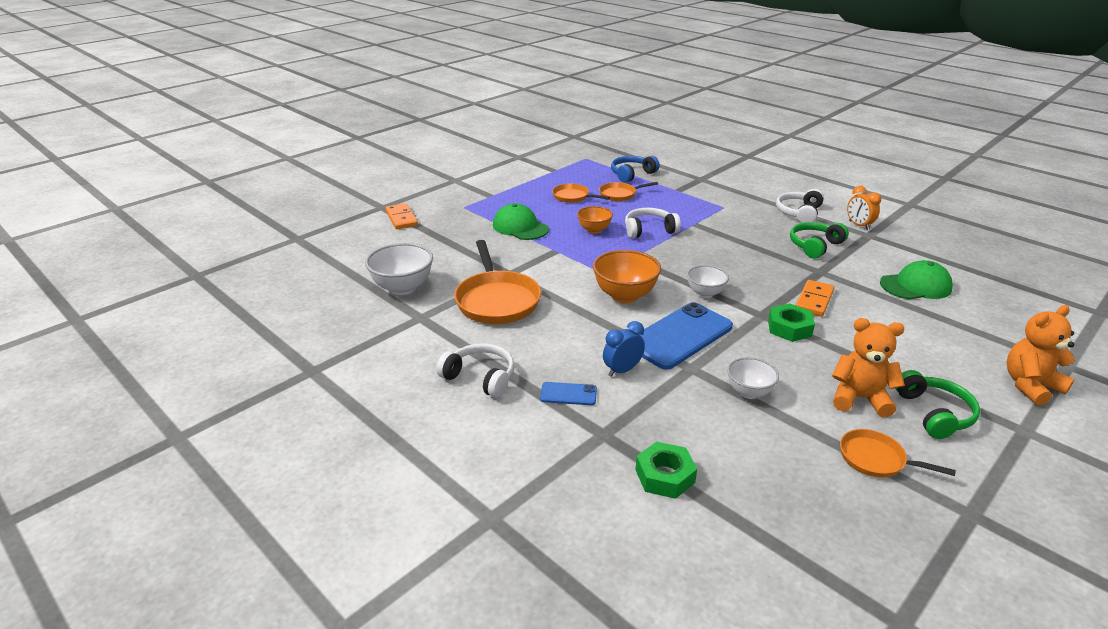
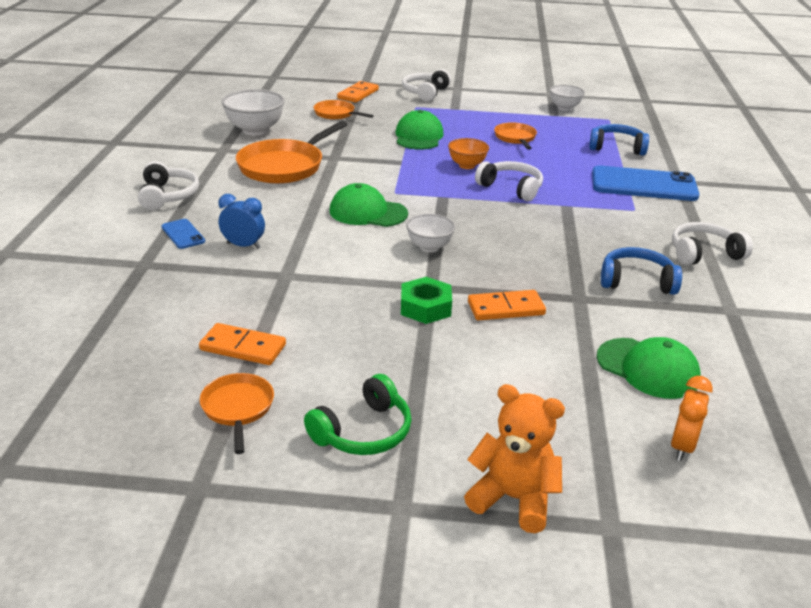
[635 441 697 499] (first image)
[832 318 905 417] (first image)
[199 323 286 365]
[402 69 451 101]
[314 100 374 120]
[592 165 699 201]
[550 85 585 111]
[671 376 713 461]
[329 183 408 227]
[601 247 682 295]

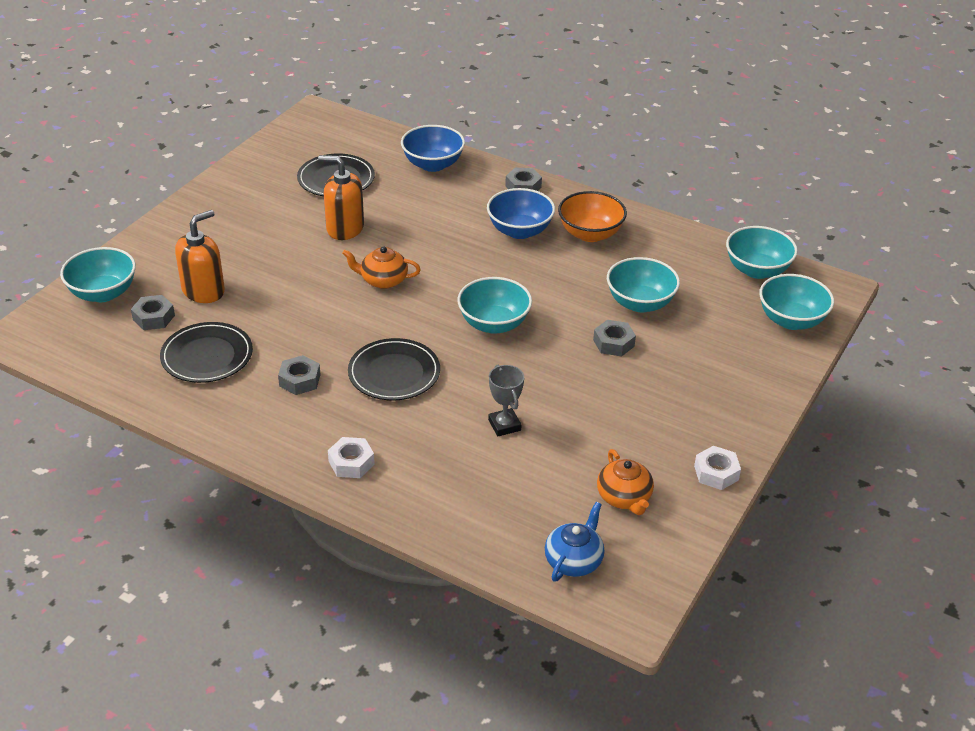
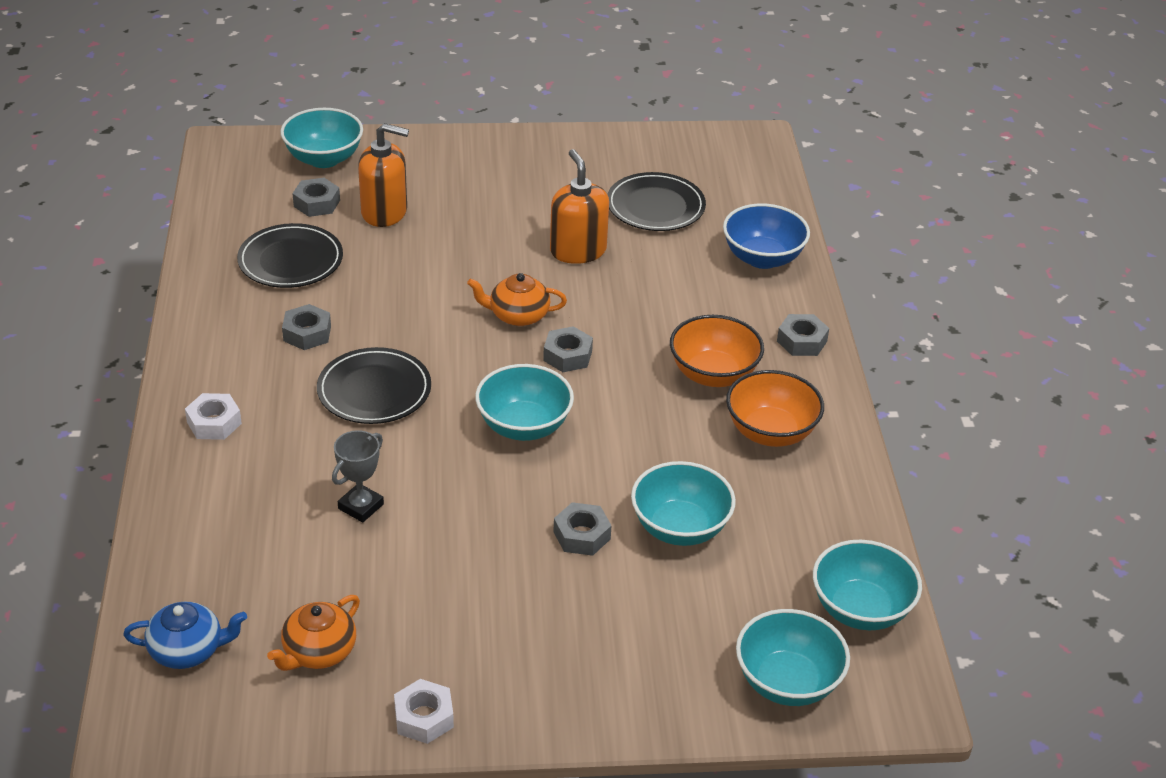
[543 326 593 372]
[670 315 764 387]
[467 273 567 326]

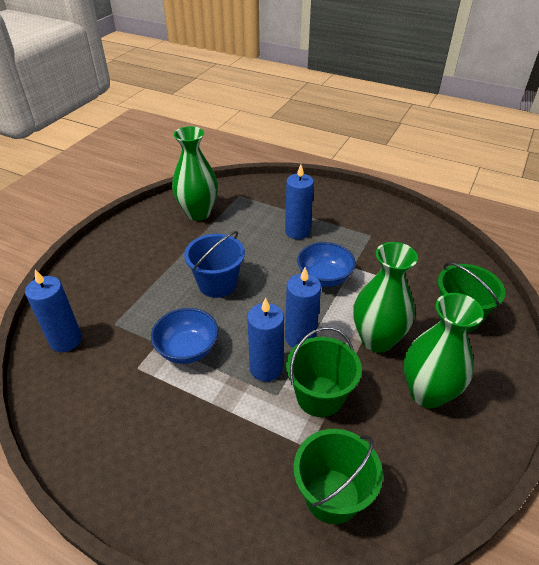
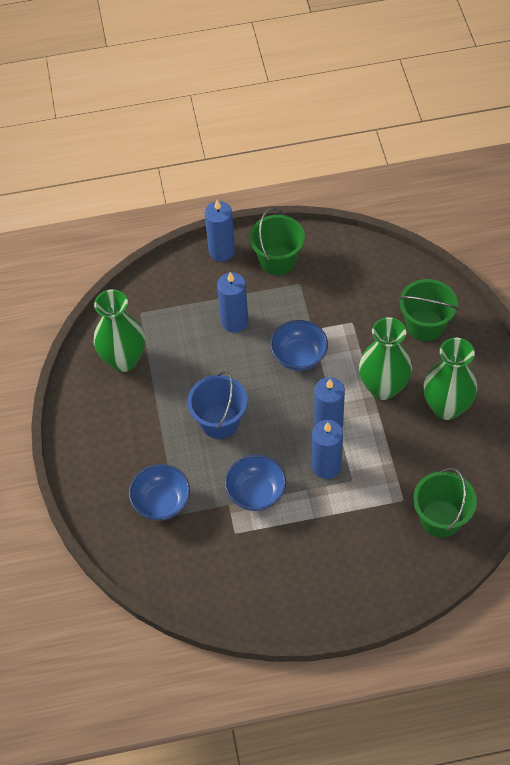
[129 464 190 521]
[204 200 235 262]
[249 208 305 275]

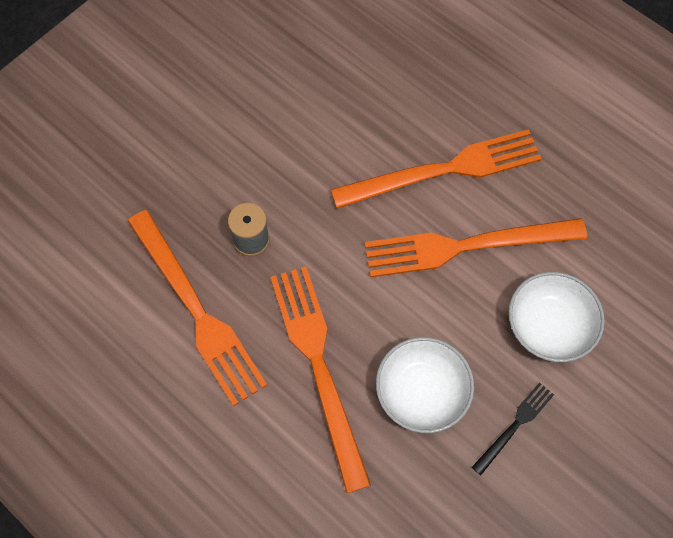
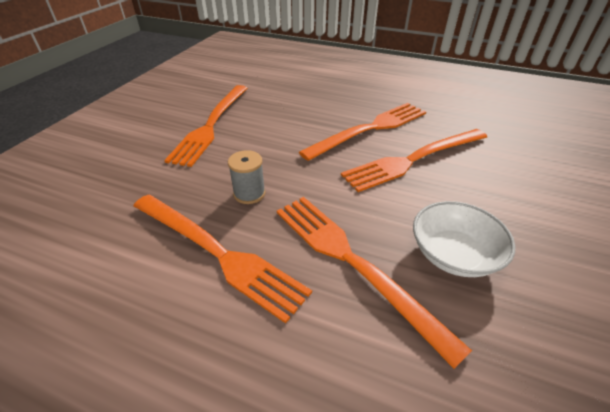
[472 382 554 475] (first image)
[509 272 605 362] (first image)
[164 85 248 167]

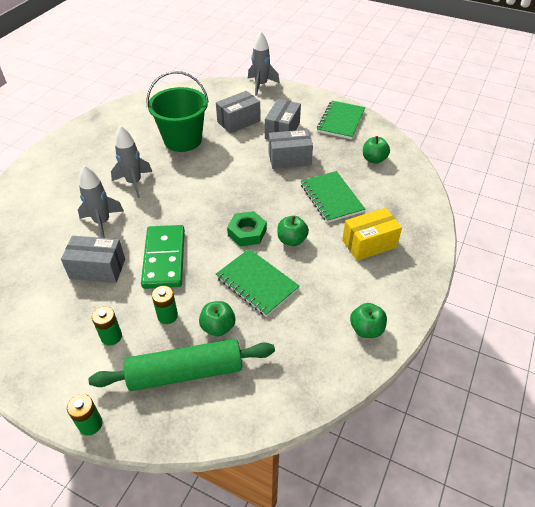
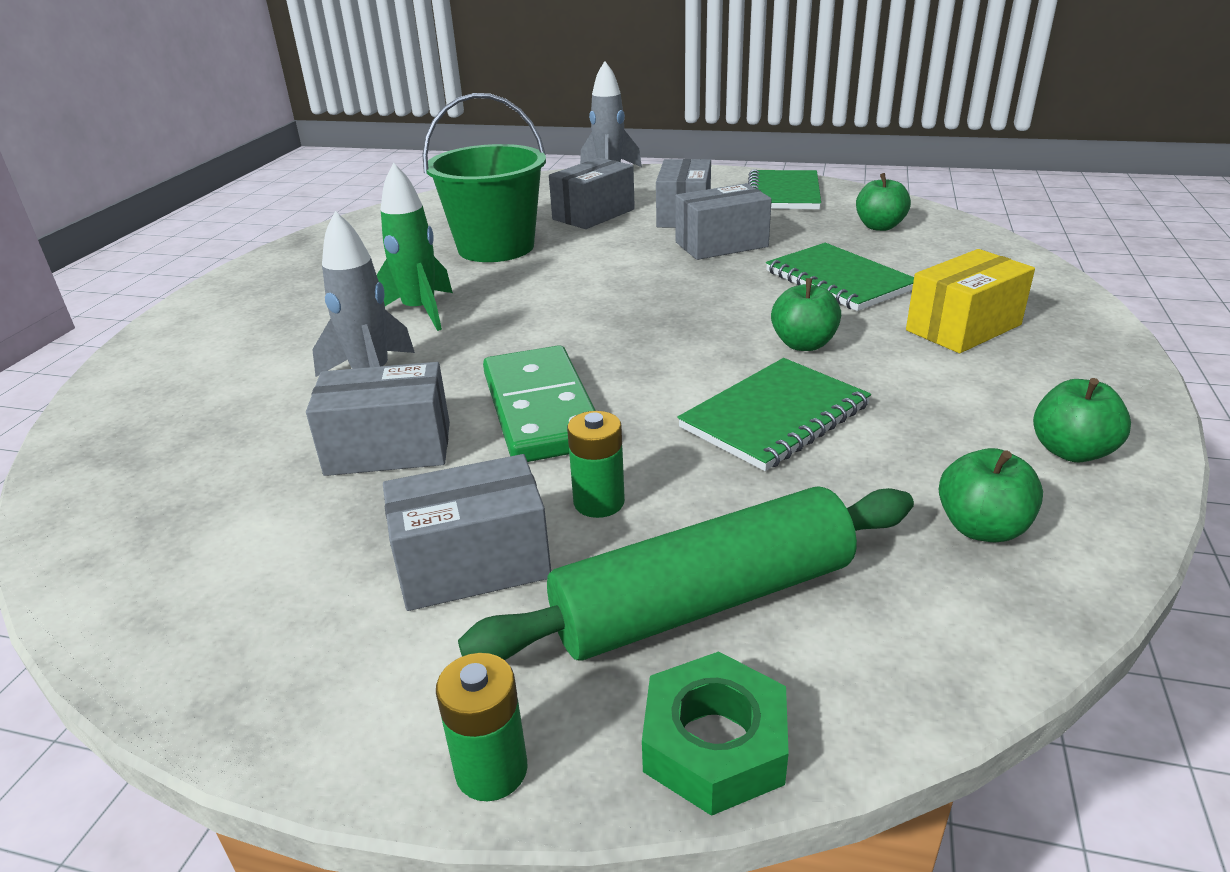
[939 448 1043 543]
[642 651 789 816]
[383 454 551 611]
[377 163 453 331]
[678 358 871 471]

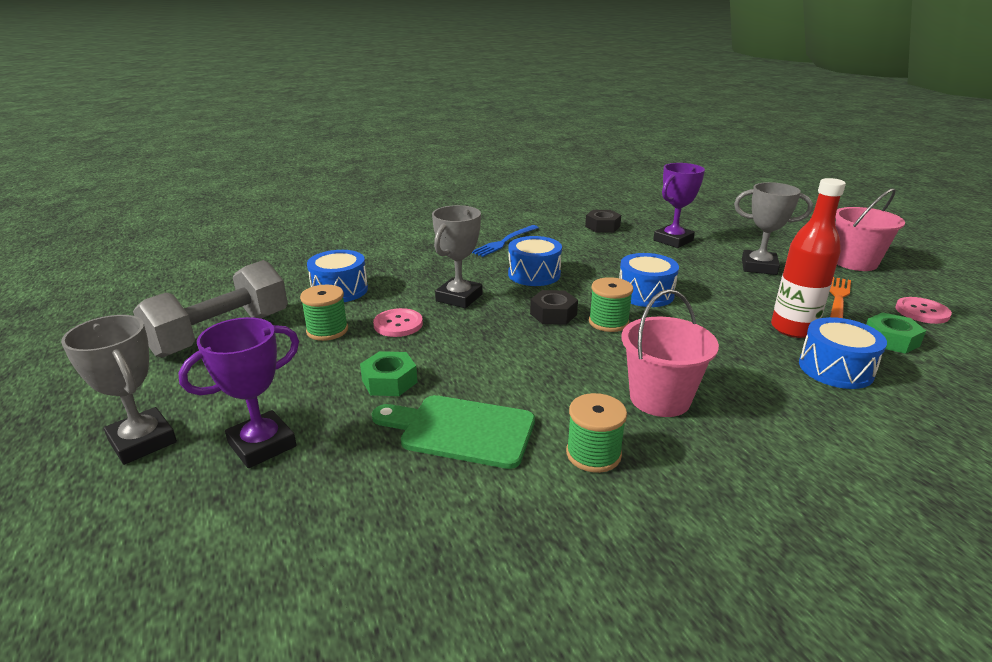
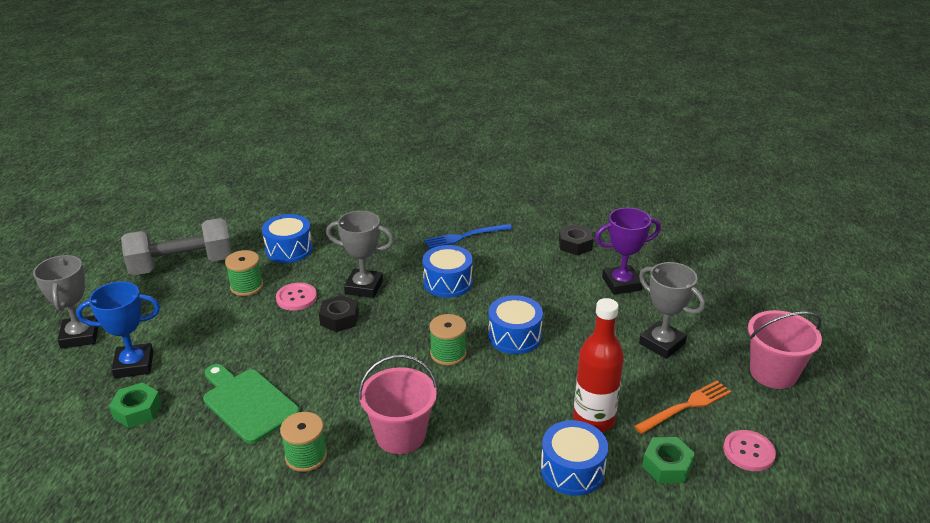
[109 382 162 428]
[319 295 359 332]
[76 281 160 378]
[326 211 394 298]

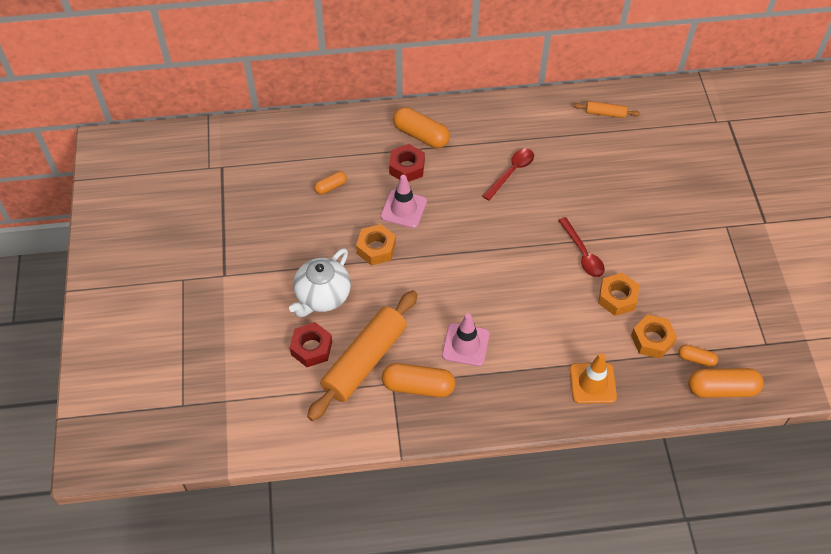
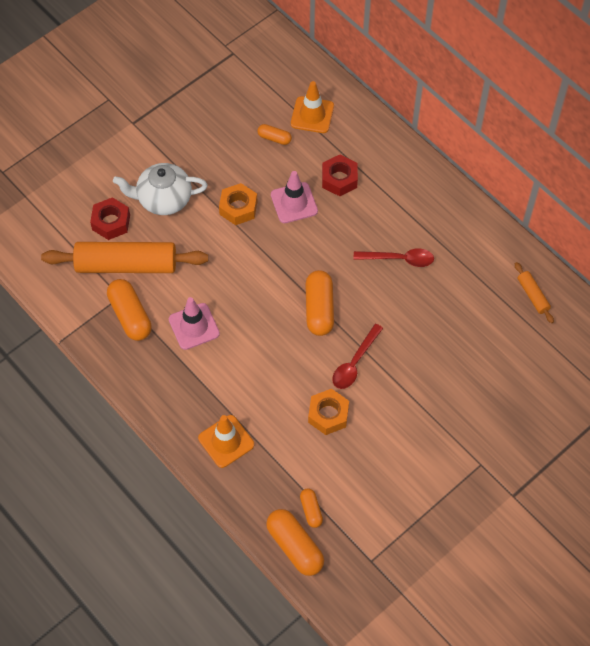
[631 315 677 359] (first image)
[291 81 334 133]
[305 270 334 336]

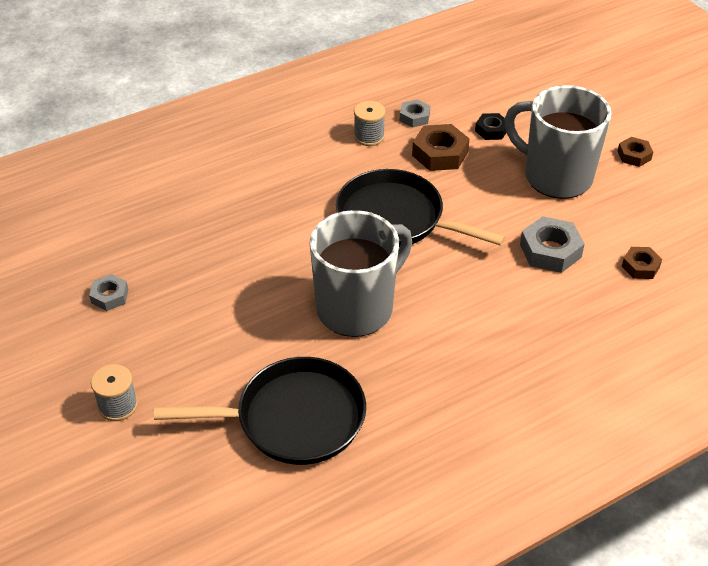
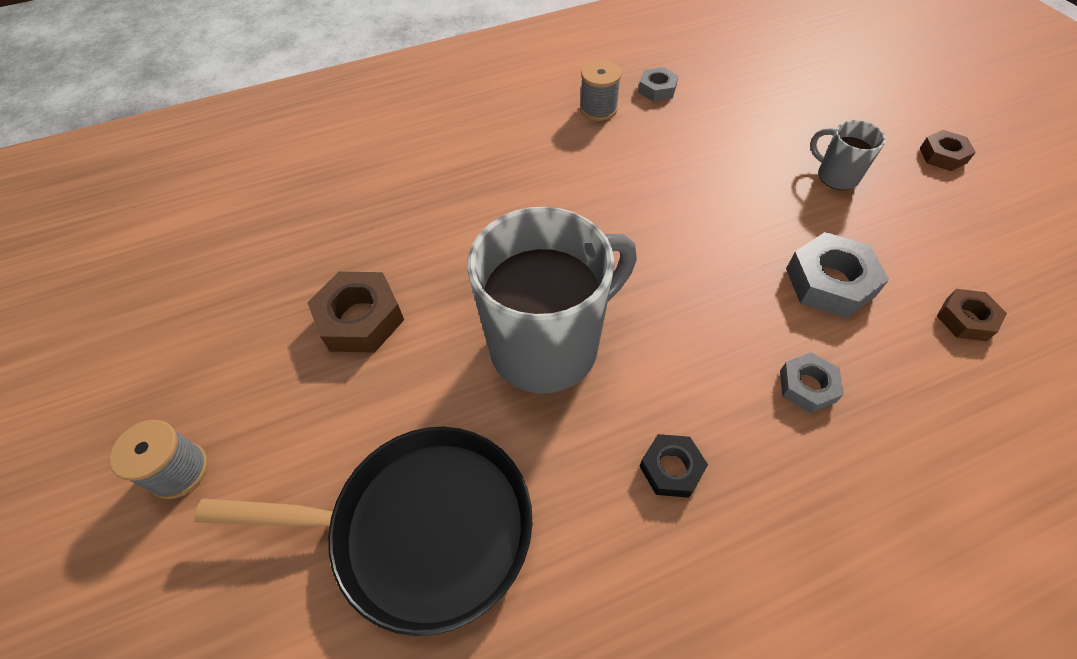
[336 169 505 247] (first image)
[780 352 844 413]
[307 272 404 353]
[640 434 708 498]
[810 120 886 190]

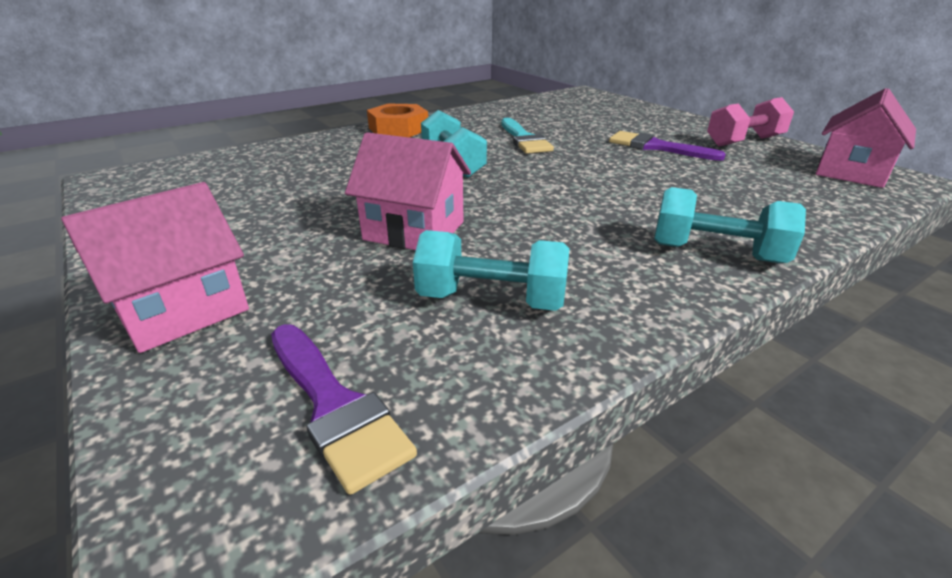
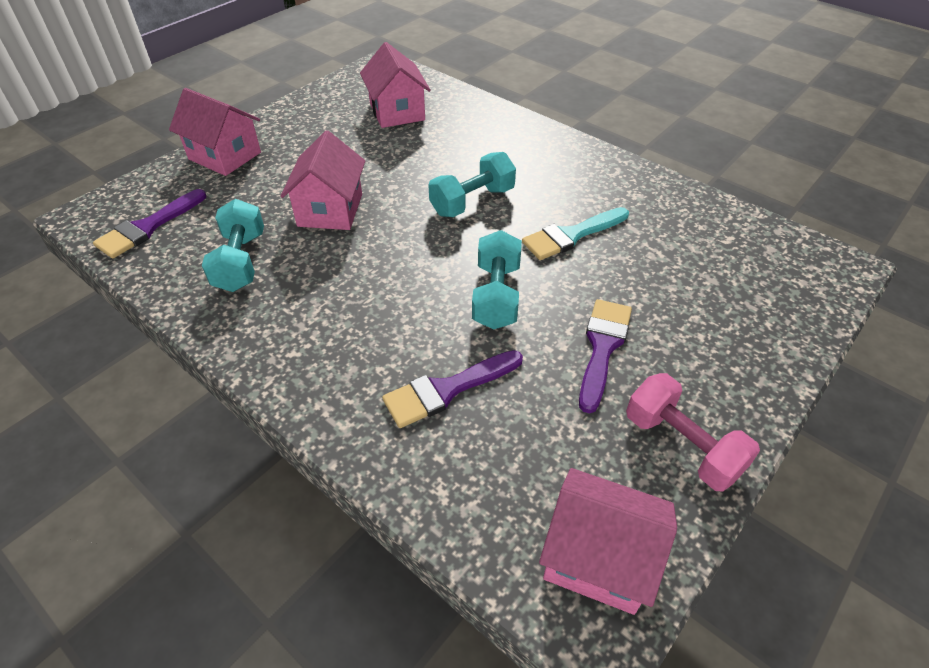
[367 104 428 137] (first image)
[360 42 431 128]
[382 350 523 428]
[472 230 522 329]

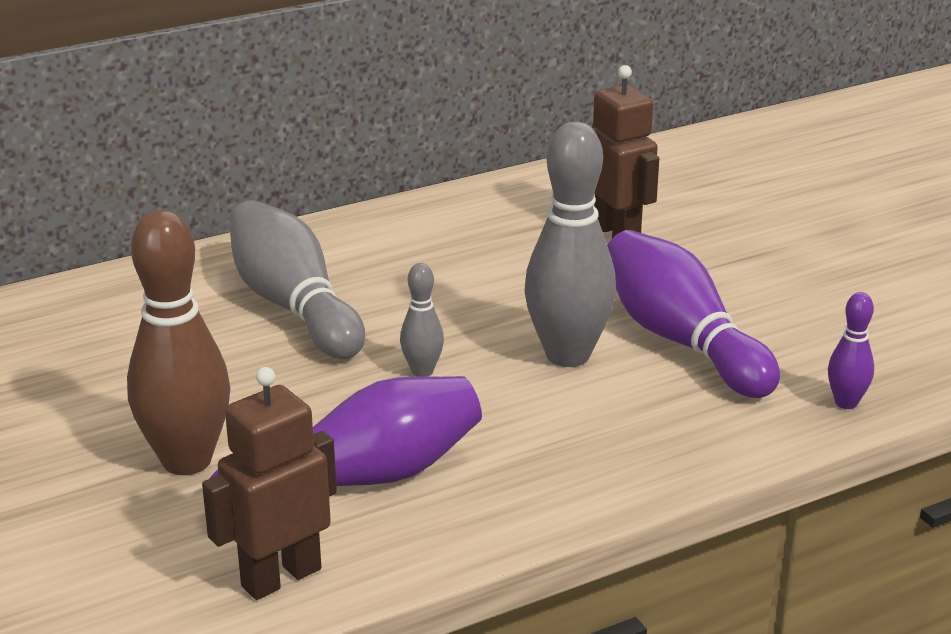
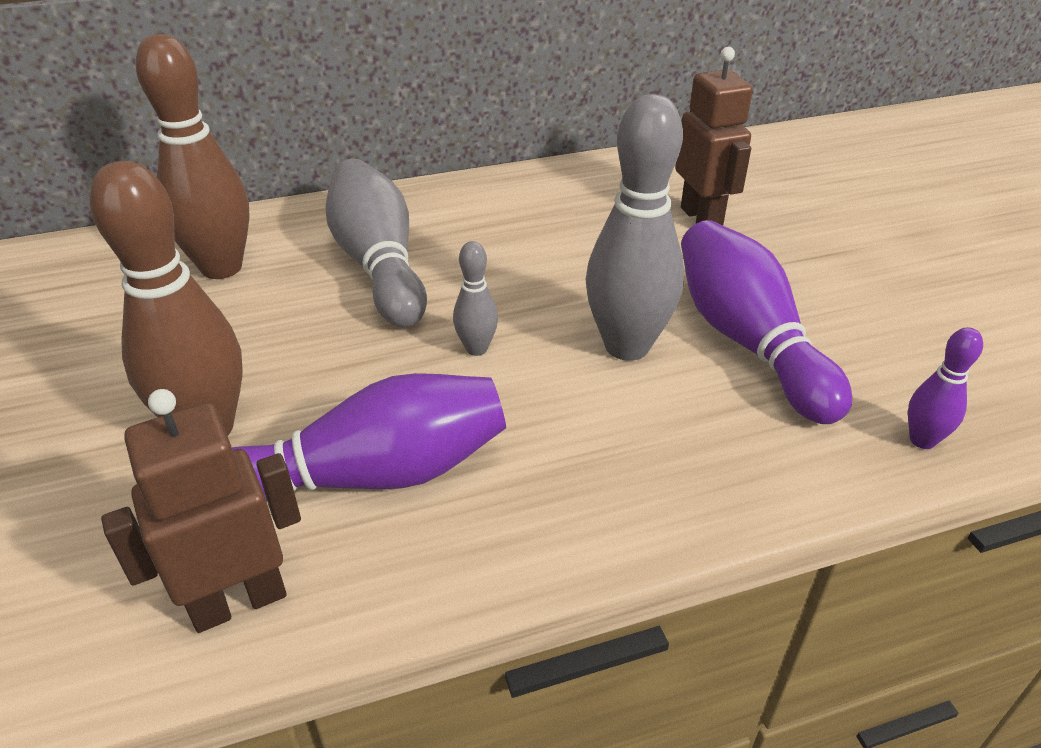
[136 34 250 279]

